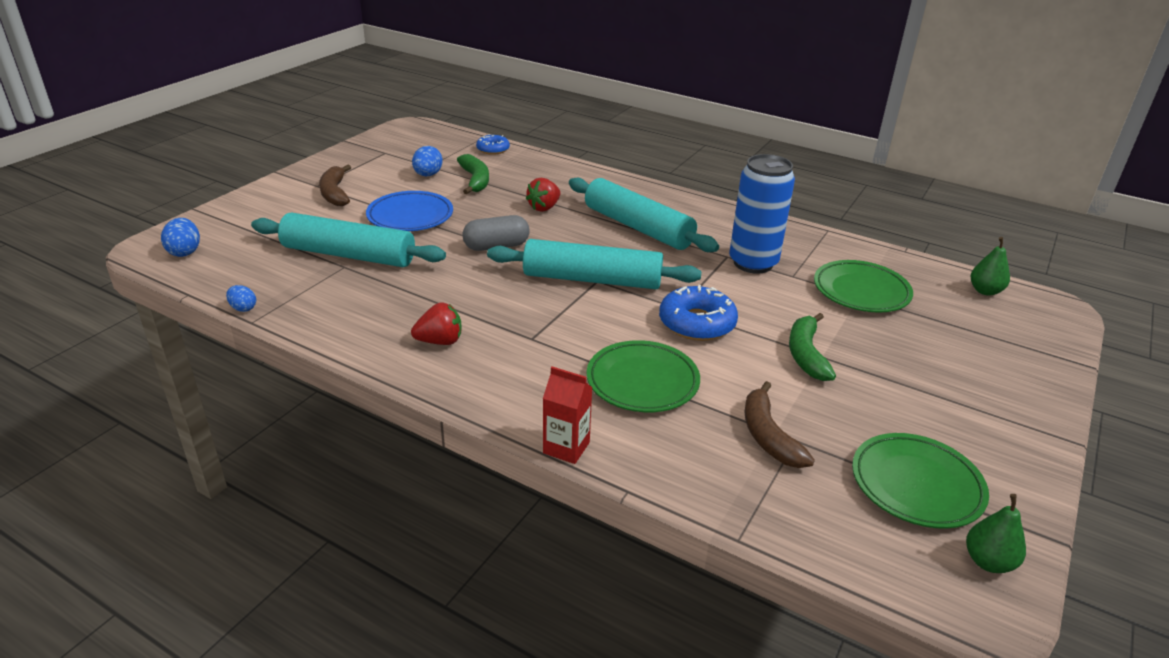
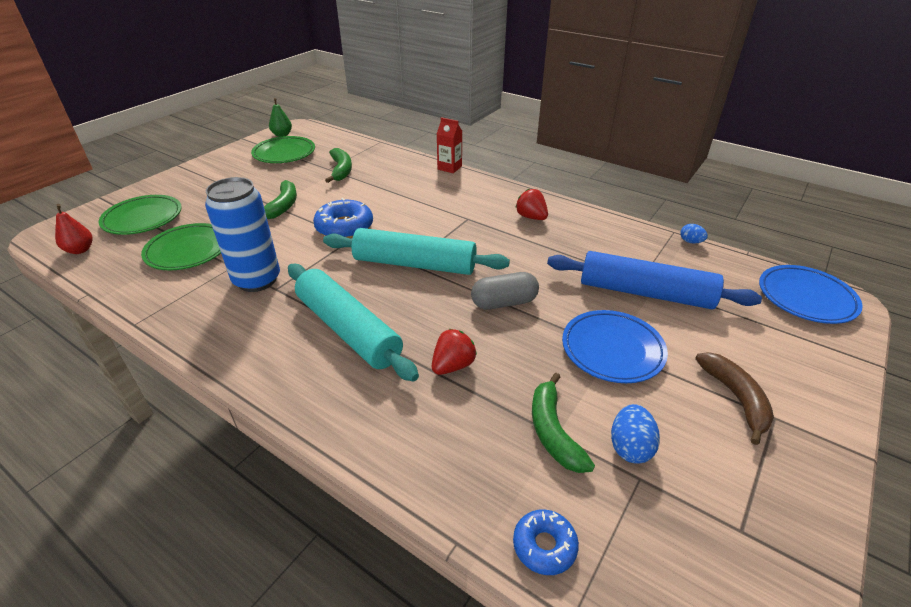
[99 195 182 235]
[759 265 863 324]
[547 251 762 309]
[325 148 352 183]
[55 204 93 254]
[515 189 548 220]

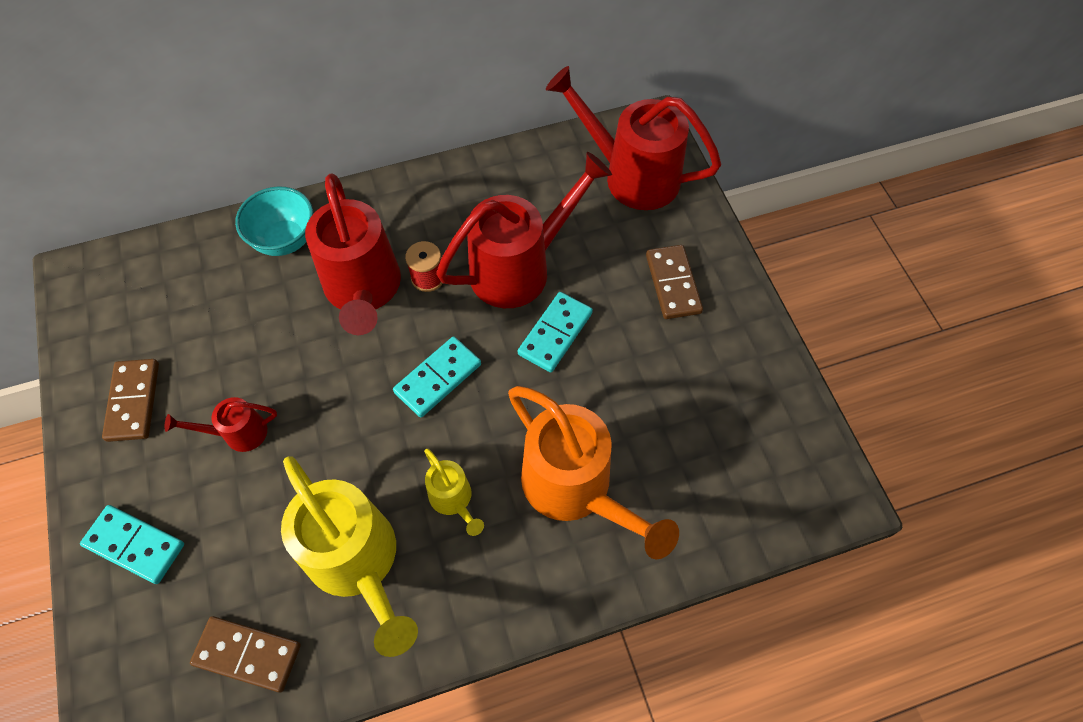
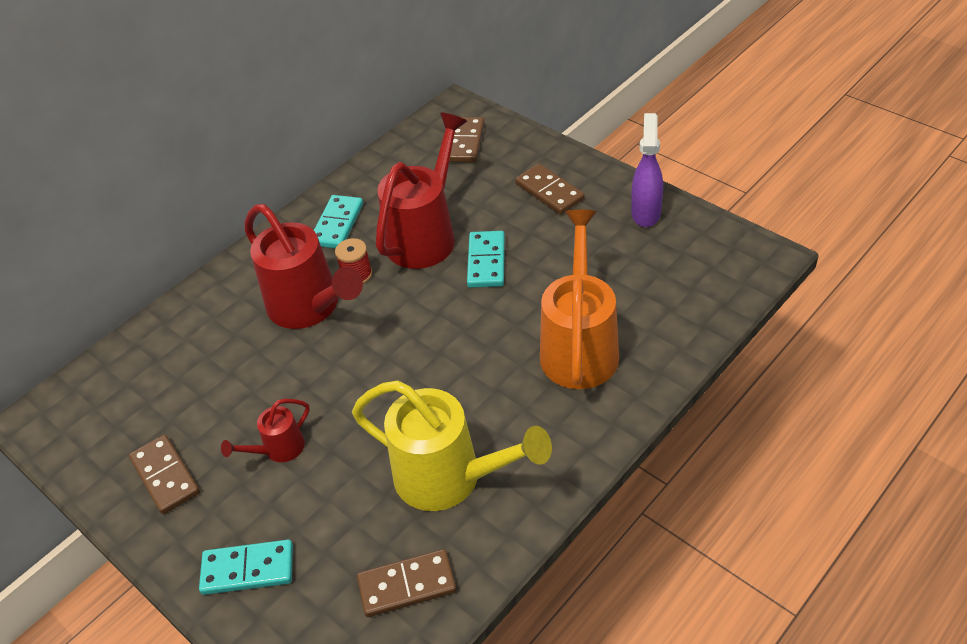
[235 186 313 256] (first image)
[424 449 484 536] (first image)
[631 113 663 227]
[314 195 363 248]
[449 117 485 163]
[540 210 619 389]

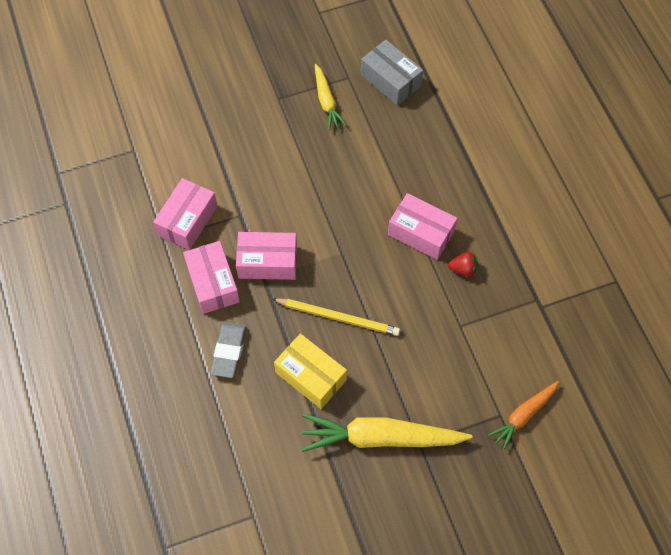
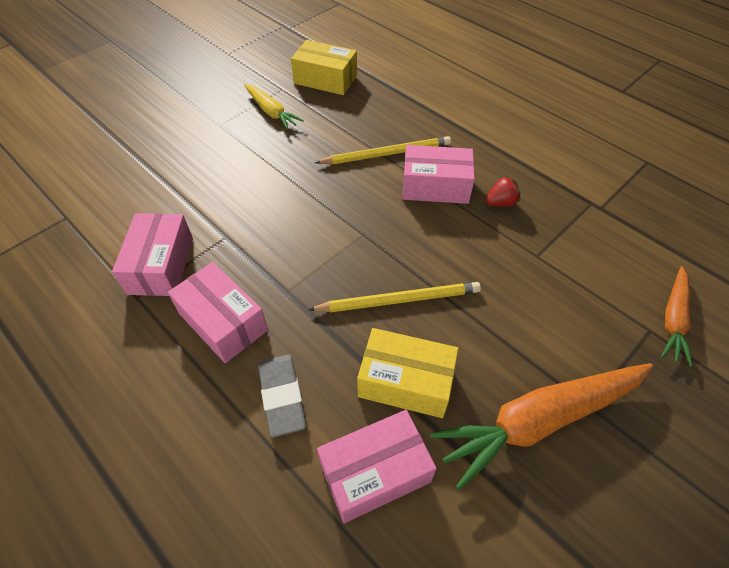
[315 136 451 164]
[317 410 437 523]
[430 363 653 490]
[291 40 357 95]

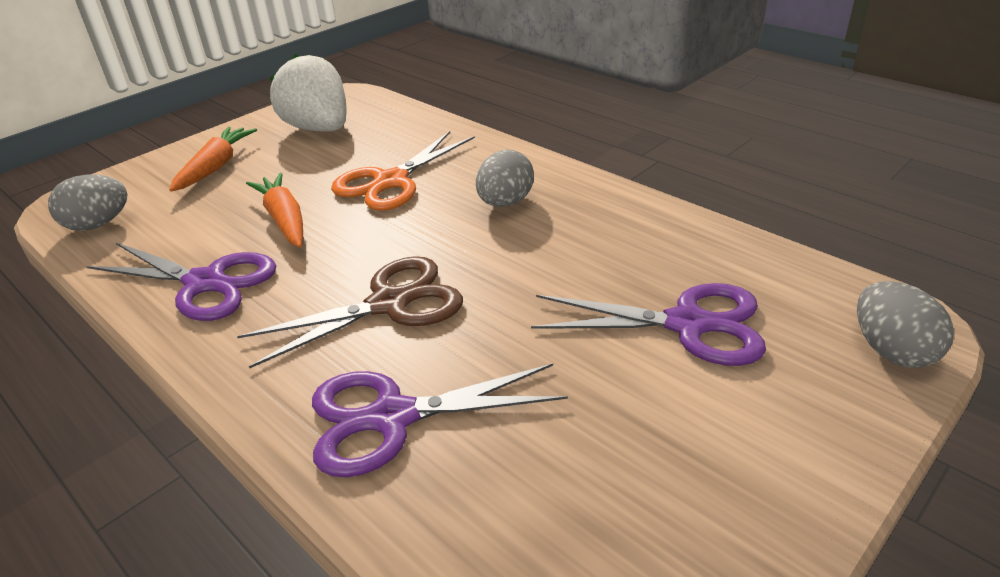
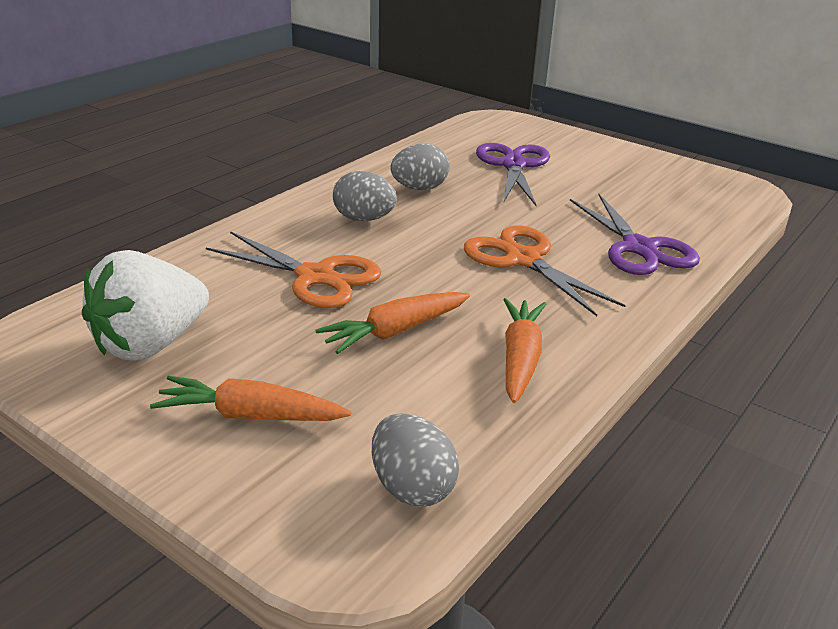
[390 143 449 190]
[503 298 546 403]
[464 225 626 316]

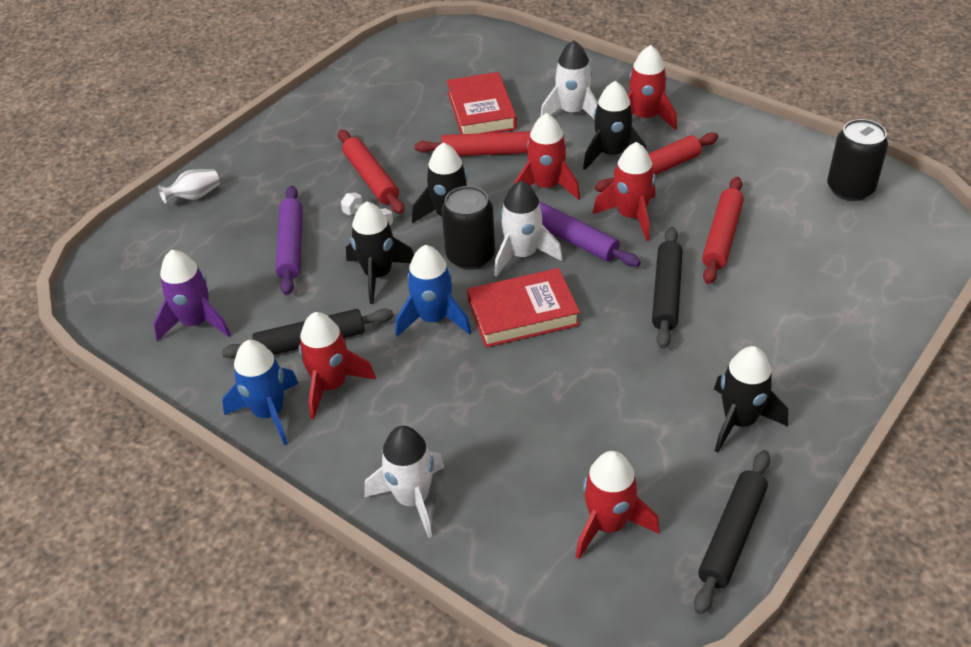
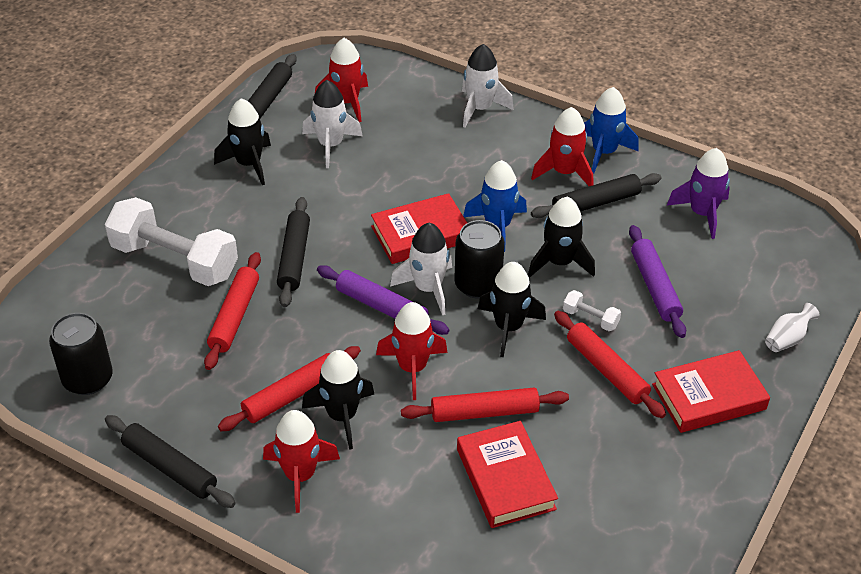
[592 142 656 241] (first image)
[105 197 238 286]
[105 415 236 508]
[652 350 770 433]
[302 80 363 168]

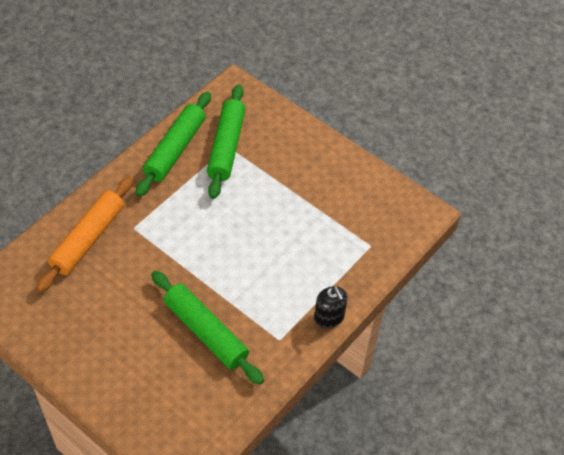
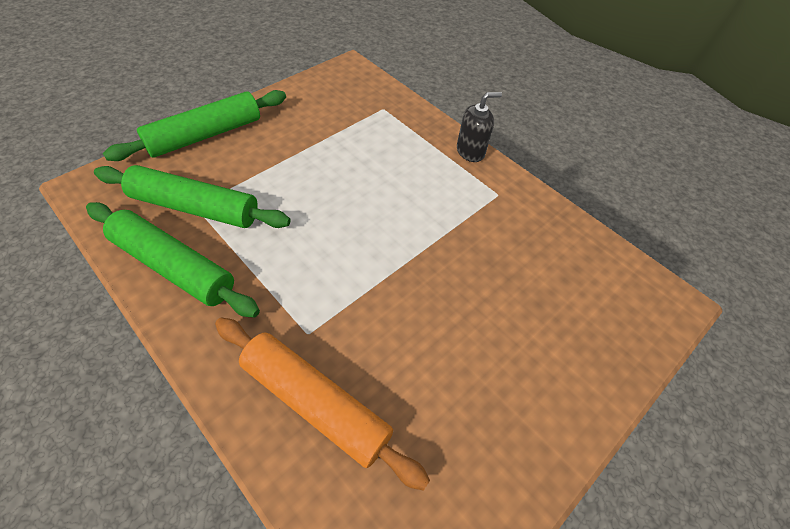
[103 90 286 161]

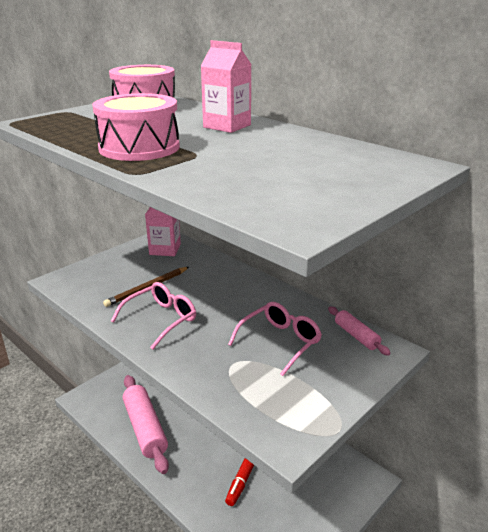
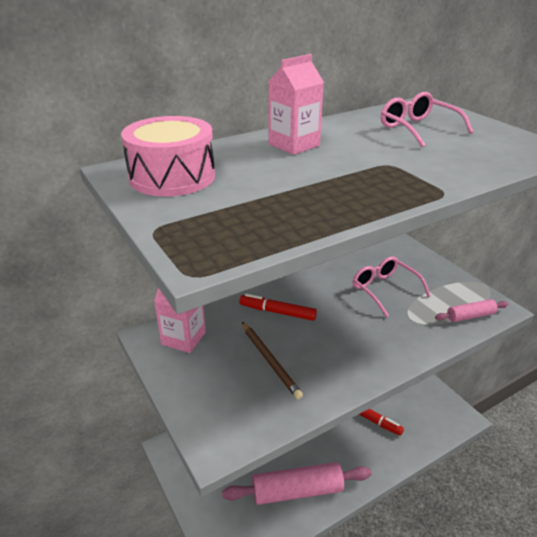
[93 93 180 161] (first image)
[239 294 317 321]
[381 92 473 147]
[435 299 509 322]

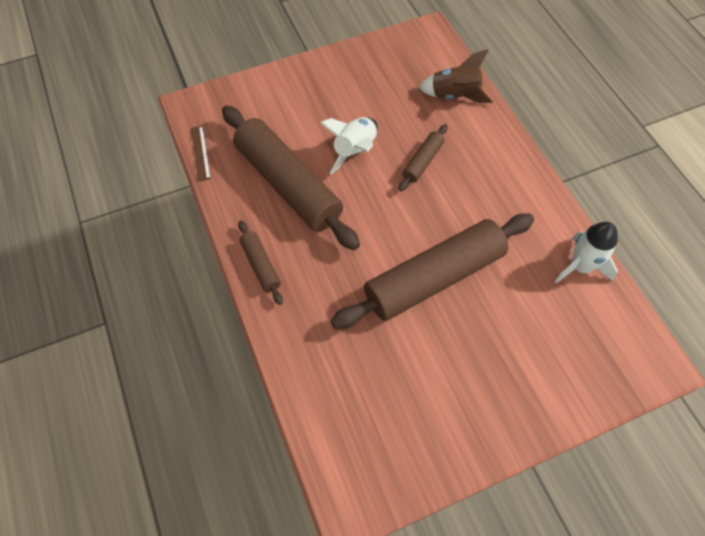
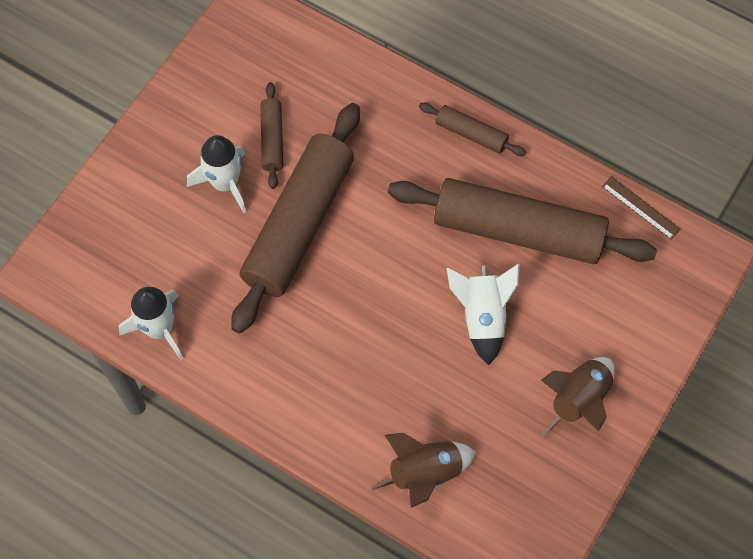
[187 135 247 213]
[541 357 615 437]
[260 82 283 189]

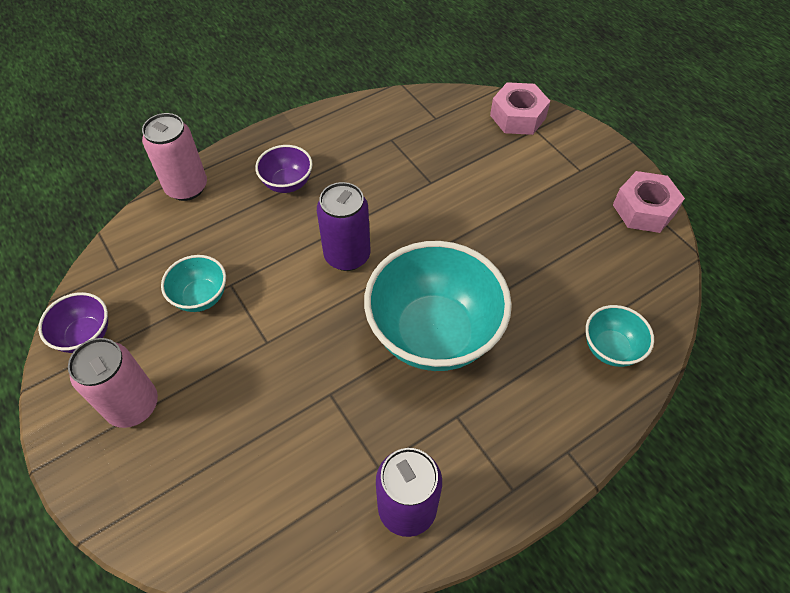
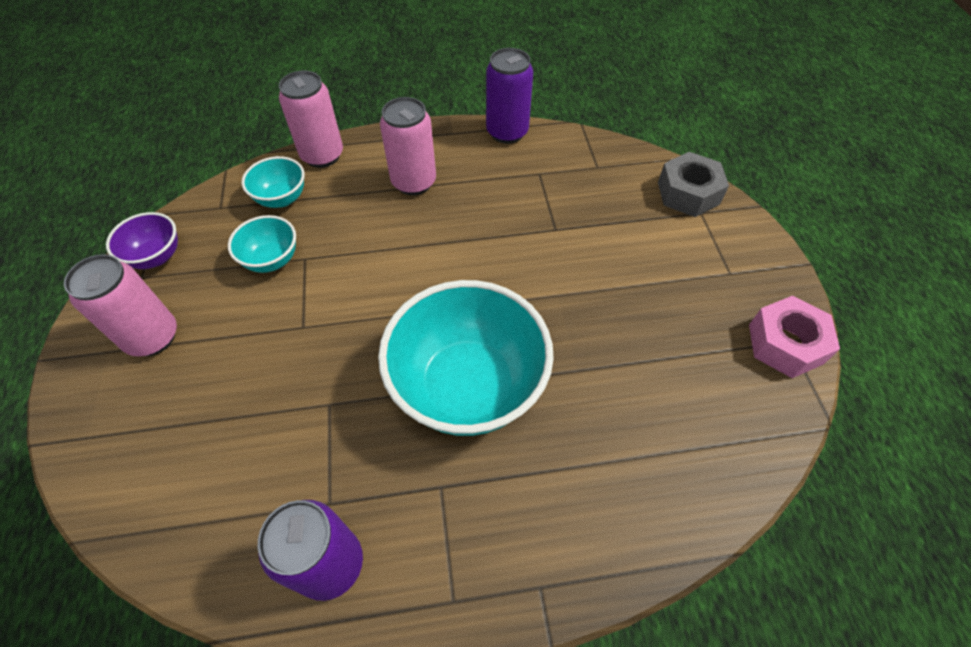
[486 48 533 144]
[242 156 304 208]
[380 97 436 195]
[658 152 729 217]

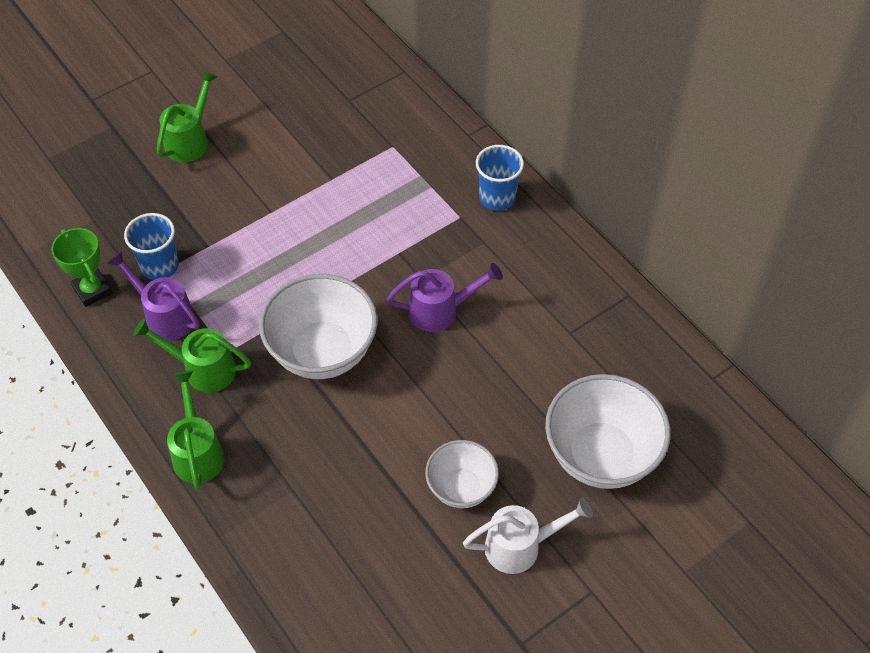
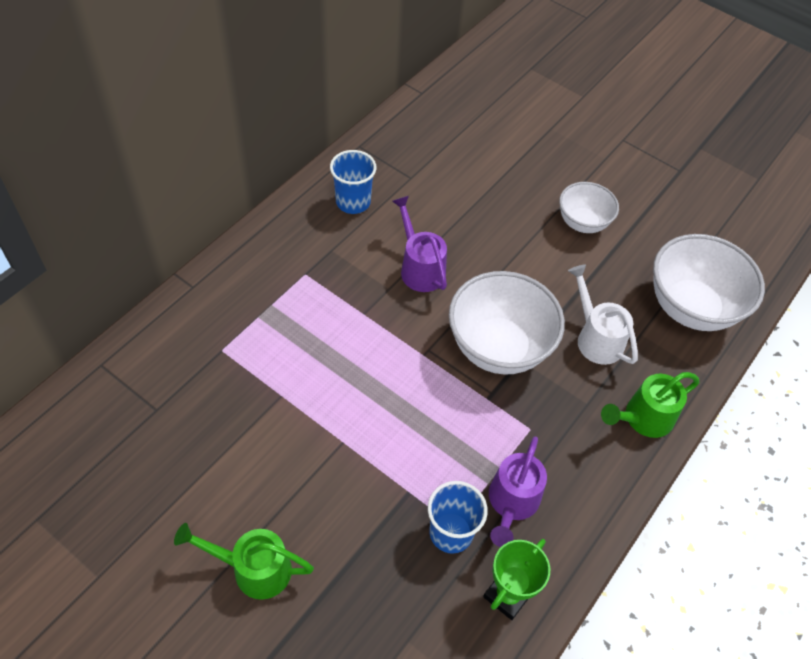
[133 319 251 393] (first image)
[568 264 638 365]
[330 150 376 214]
[653 234 765 331]

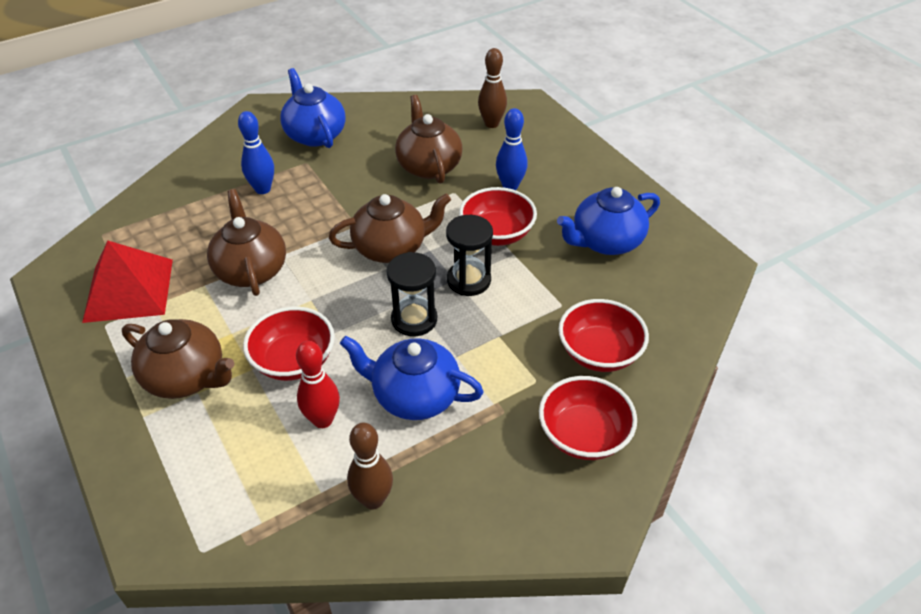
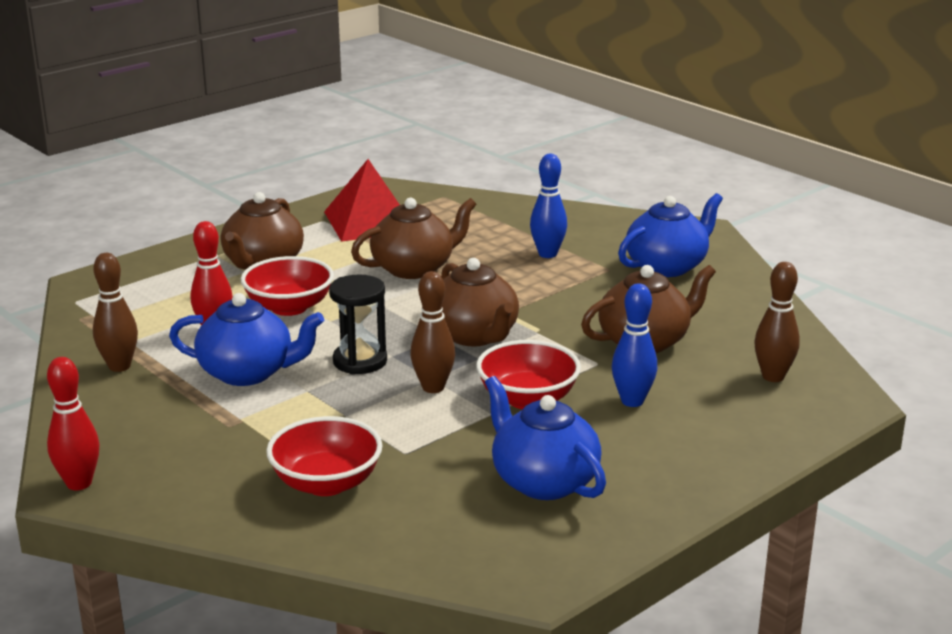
[539 376 637 460] (first image)
[47 357 100 490]
[410 271 455 393]
[169 293 324 386]

